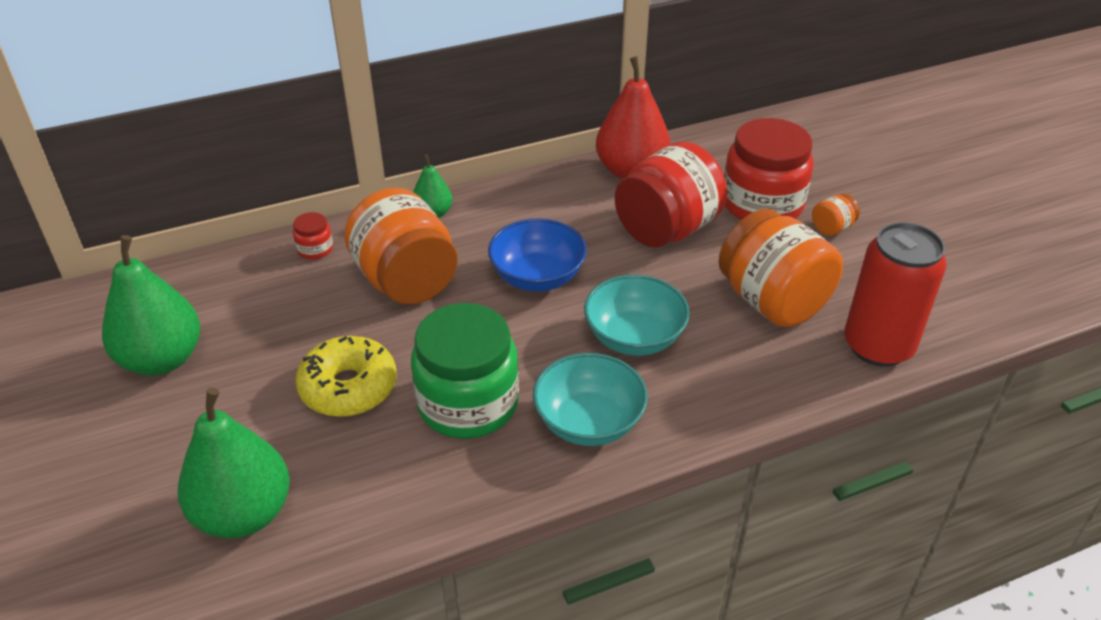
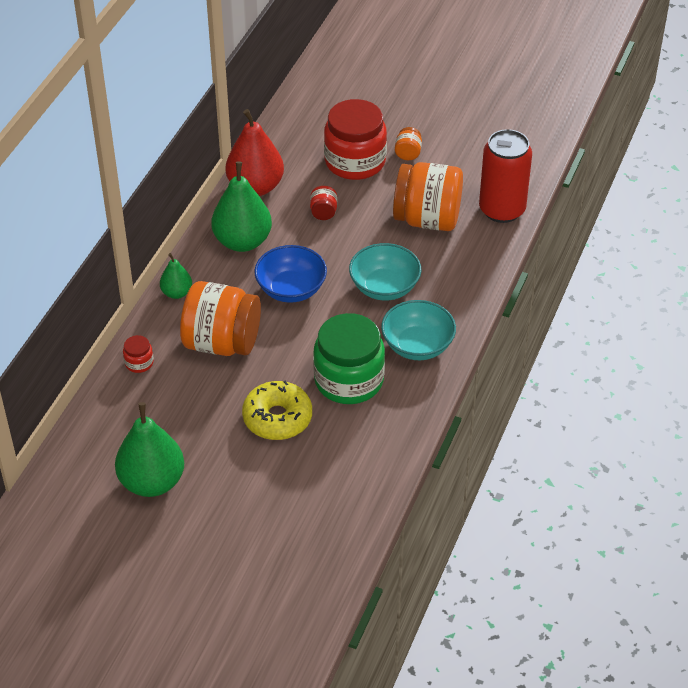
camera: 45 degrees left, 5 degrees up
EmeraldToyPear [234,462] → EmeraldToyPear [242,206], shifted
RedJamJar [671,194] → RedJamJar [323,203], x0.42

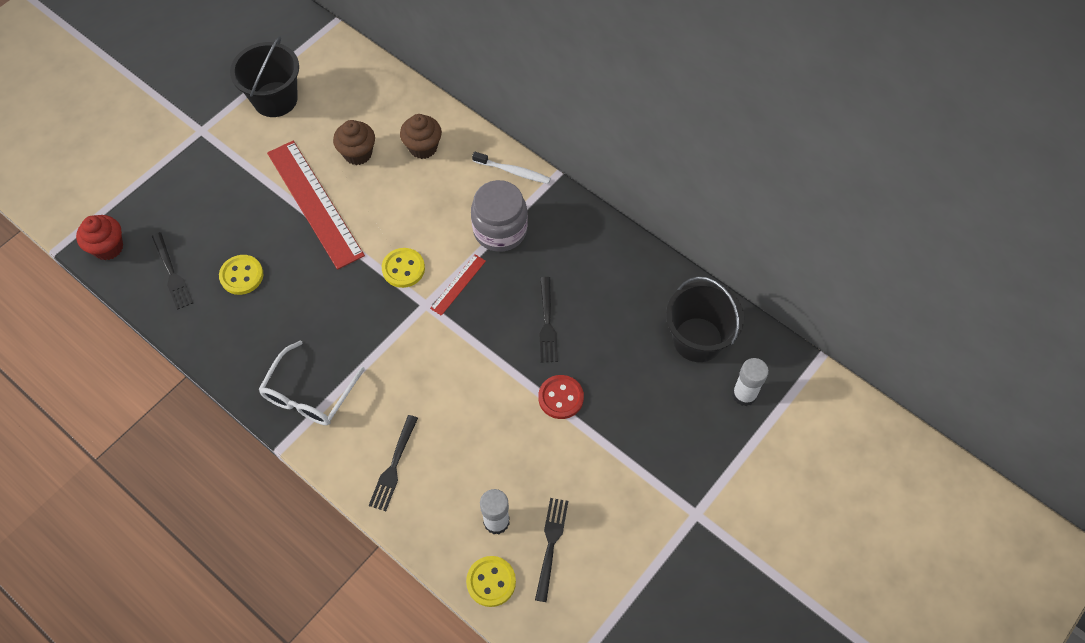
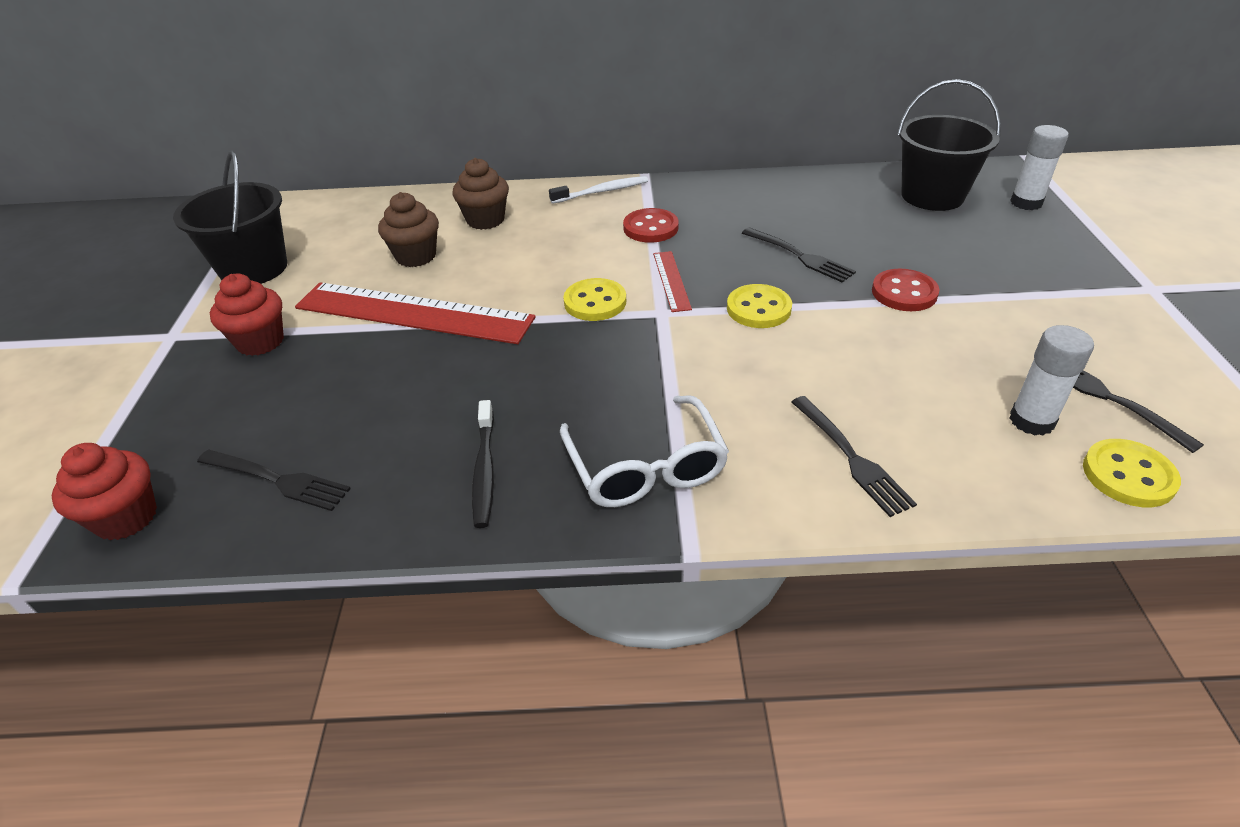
camera: 40 degrees left, 20 degrees down
- → RedFairyCake [247,314]
- → EbonyToothbrush [483,464]
BrightYellowSewingButton [241,275] → BrightYellowSewingButton [759,306], shifted
GrayJamJar [499,216] → RedSewingButton [651,225]

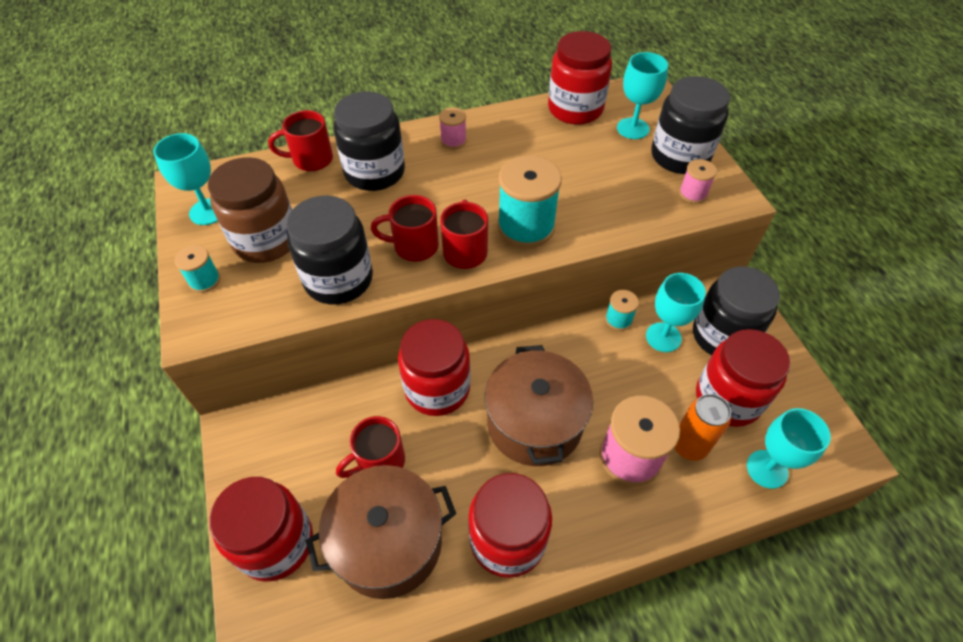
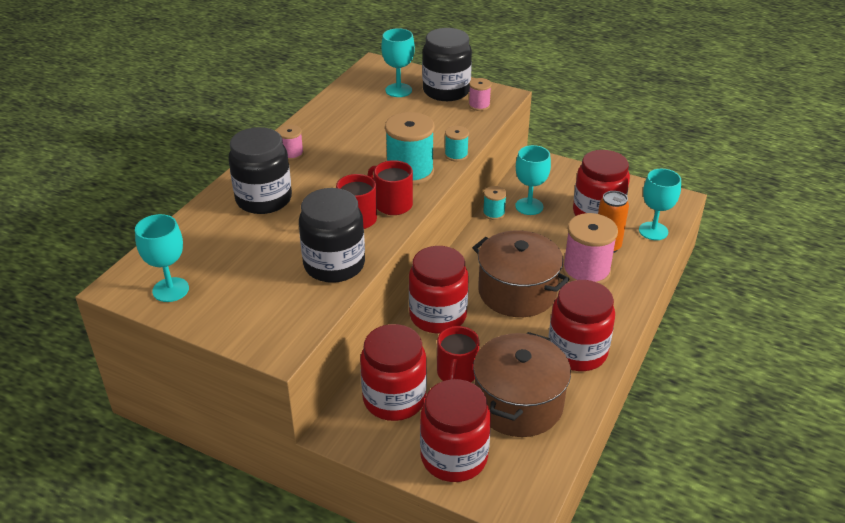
camera: 45 degrees left, 15 degrees down
BrownJamJar [250,210] → -
RedMug [300,140] → -
EbonyJamJar [736,310] → -
TurquoiseReelOfThread [197,269] → TurquoiseReelOfThread [457,144], shifted
RedJamJar [580,78] → RedJamJar [393,372], shifted

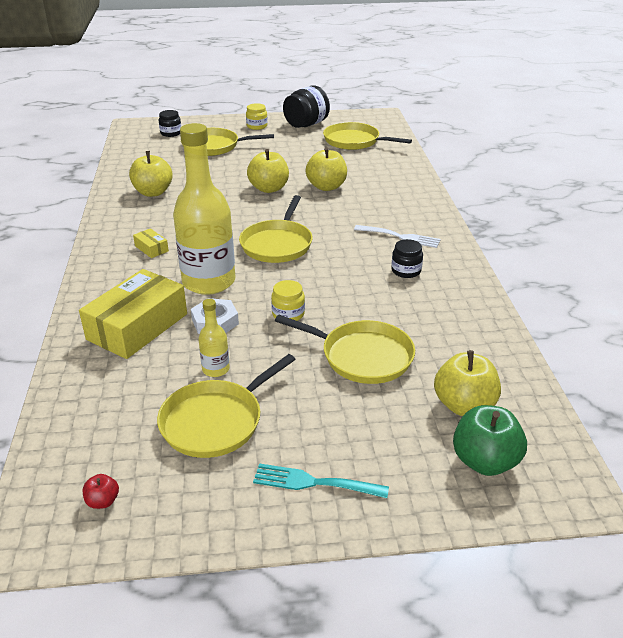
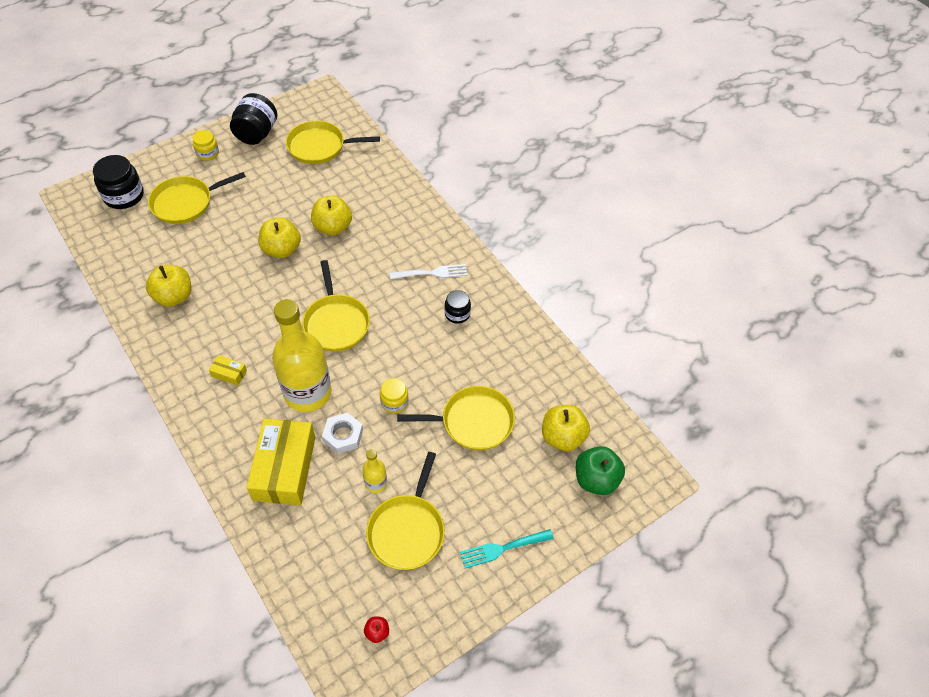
camera: 30 degrees left, 20 degrees up
EbonyJamJar [170,123] → EbonyJamJar [118,182], x1.71

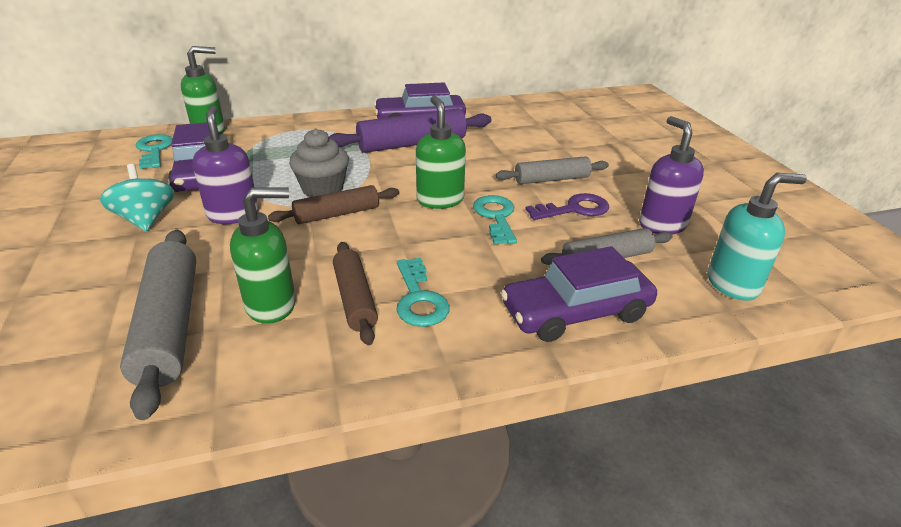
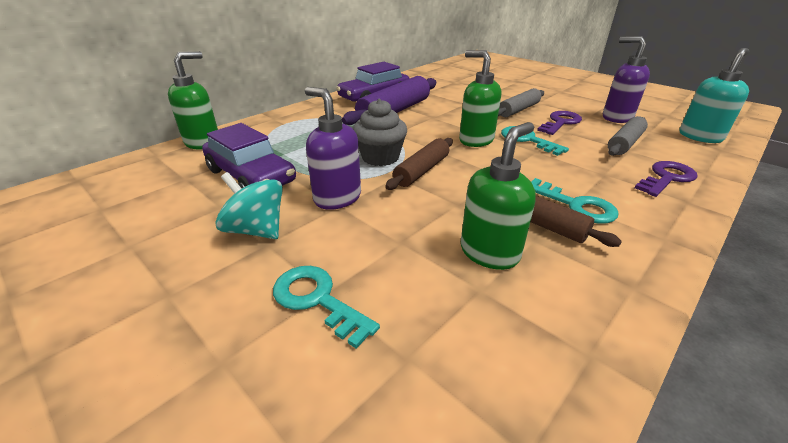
camera: 30 degrees left, 0 degrees up
GrayDoughRoller [158,325] → -
TurquoiseLatchkey [154,151] → TurquoiseLatchkey [326,307], shifted
PurpleCar [579,294] → PurpleLatchkey [666,179]

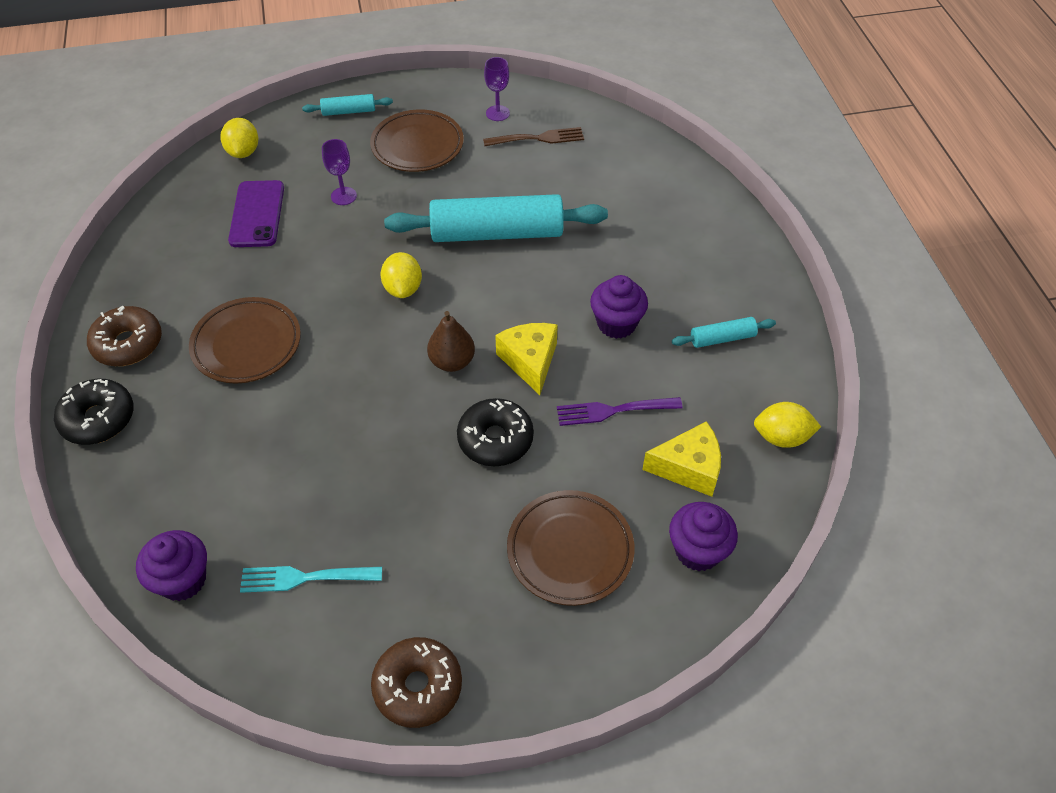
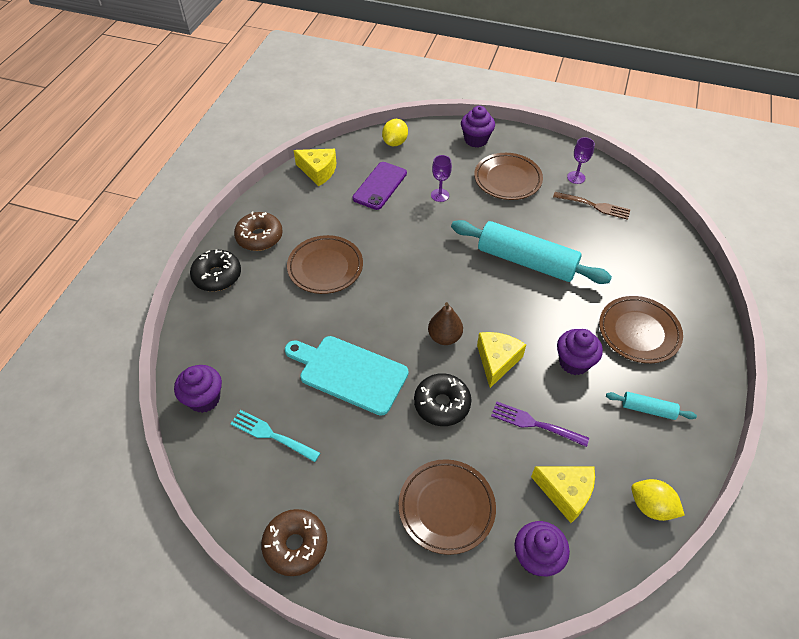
camera: 30 degrees right, 0 degrees up
BrightYellowCitrusFruit [401,275] → -
- → TurquoiseBreadBoard [347,376]
- → BrightYellowPieceOfCheese [315,168]
- → BrownFlatDish [641,329]
TurquoiseDoughRoller [347,105] → PurpleFairyCake [478,127]

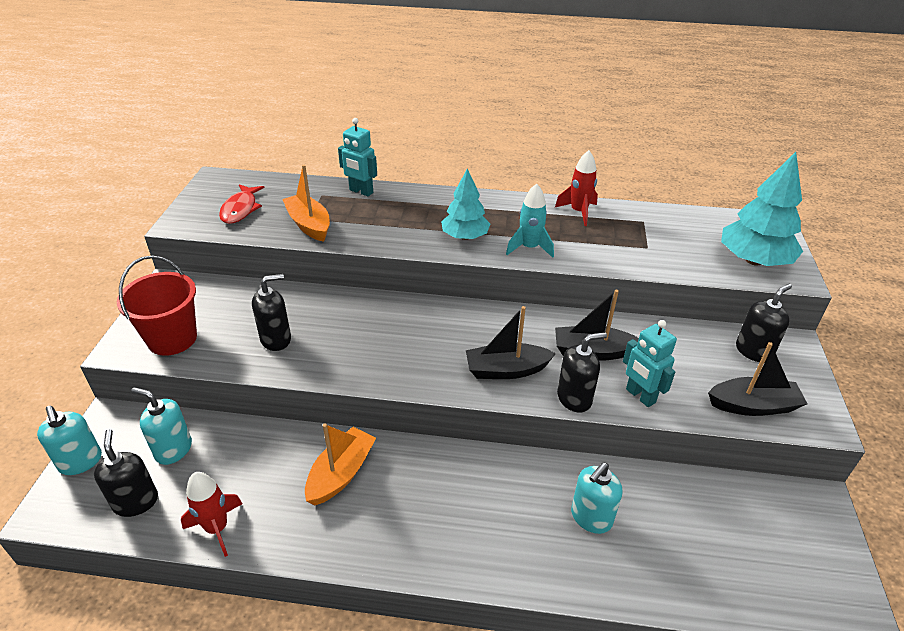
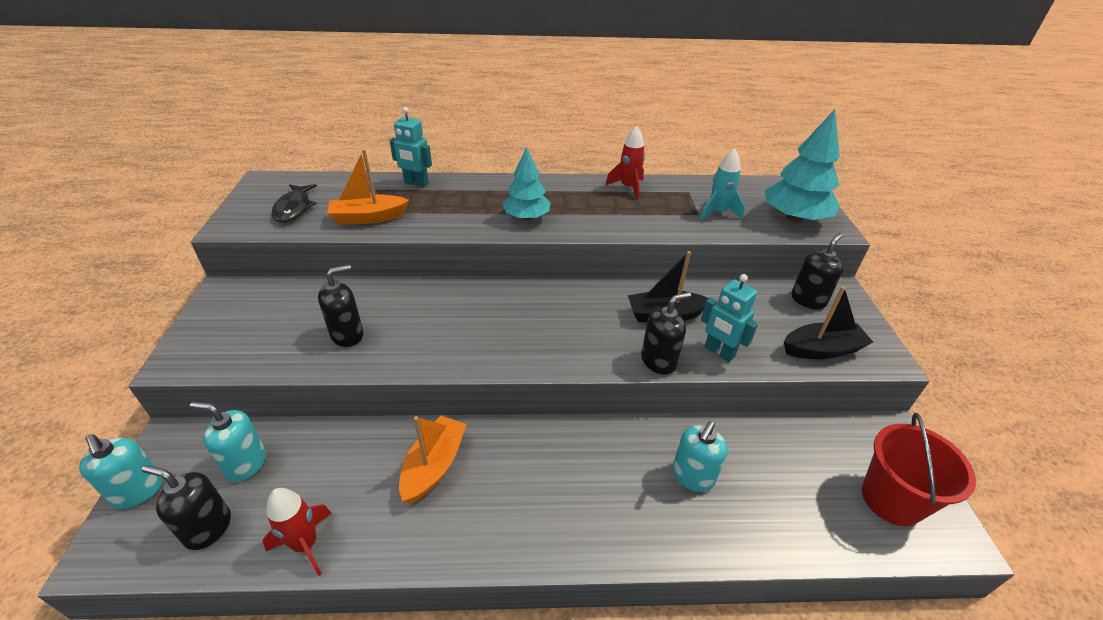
camera: 10 degrees left, 0 degrees up
EbonyToyBoat [511,342] → -
RedPail [157,305] → RedPail [919,469], shifted
TurquoiseRocket [530,221] → TurquoiseRocket [722,184], shifted
RedFishFigure [242,204] → EbonyFishFigure [294,203]
EbonyPumpBottle [126,473] → EbonyPumpBottle [186,507], 45 degrees counterclockwise
OrangeToyBoat [306,203] → OrangeToyBoat [368,187], 60 degrees counterclockwise

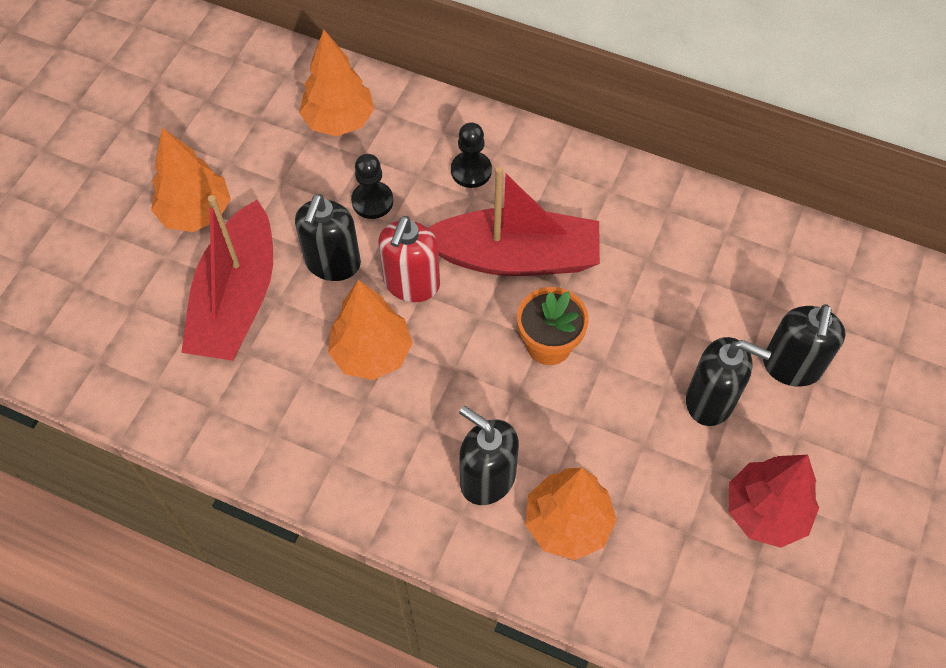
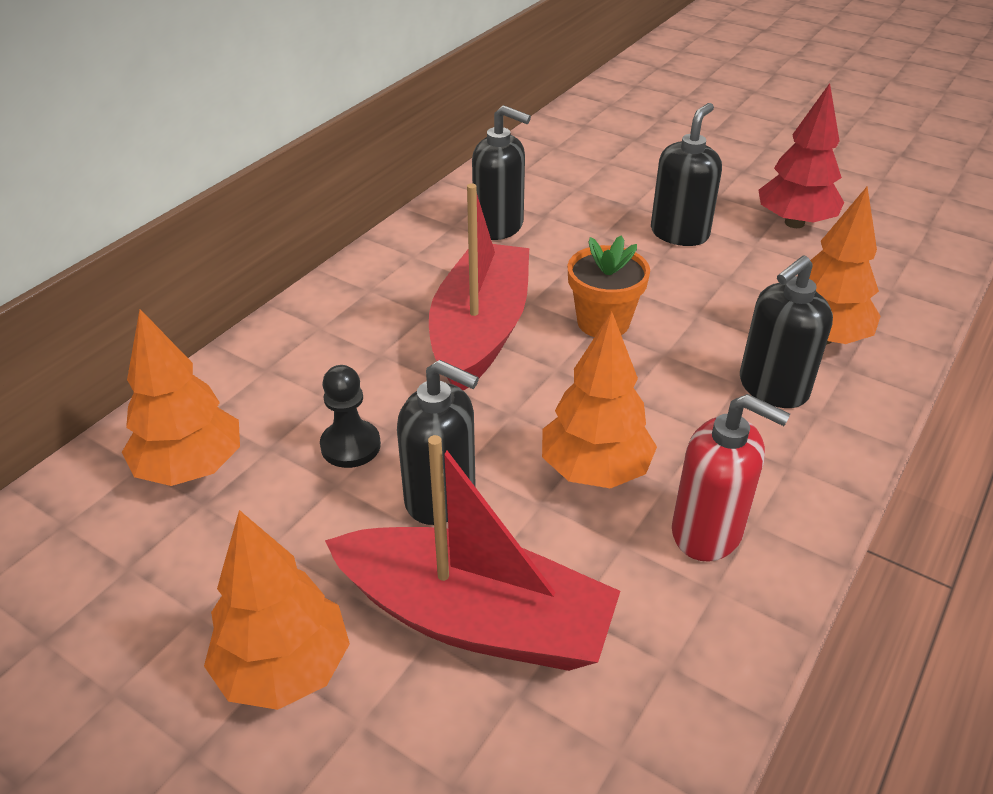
camera: 80 degrees left, 20 degrees down
EbonyPawn [471,155] → -
RedPumpBottle [409,259] → RedPumpBottle [731,478], shifted
EbonyPumpBottle [804,345] → EbonyPumpBottle [501,172], shifted

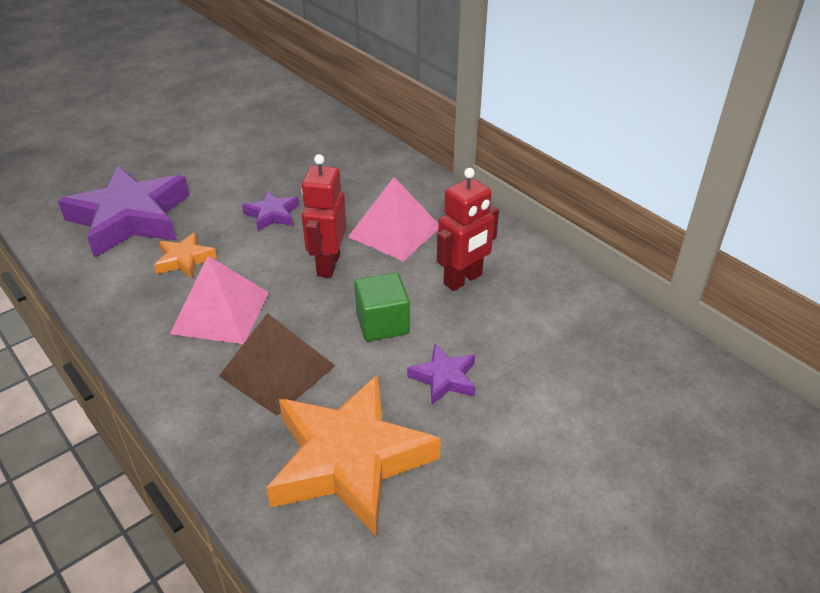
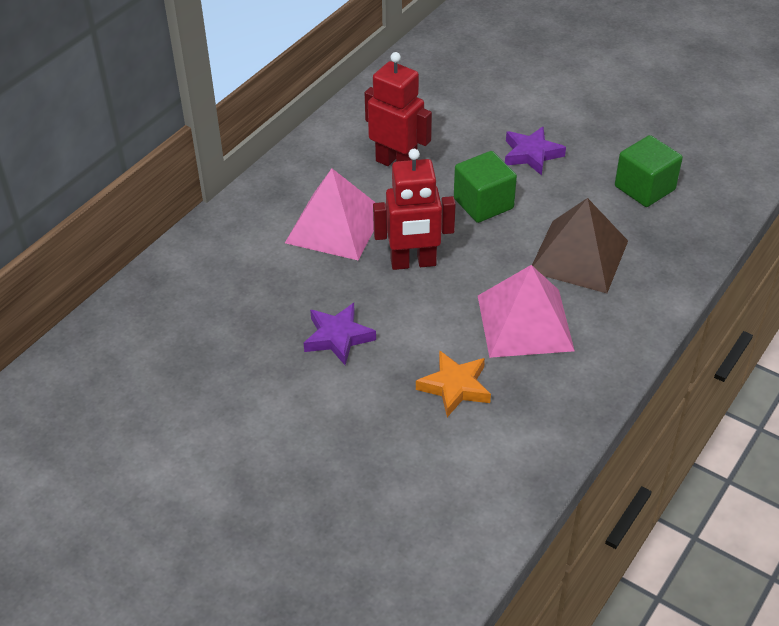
camera: 105 degrees left, 5 degrees up
PurpleFivePointedStar [124,212] → -
OrangeFivePointedStar [353,455] → EmeraldCube [649,171]

